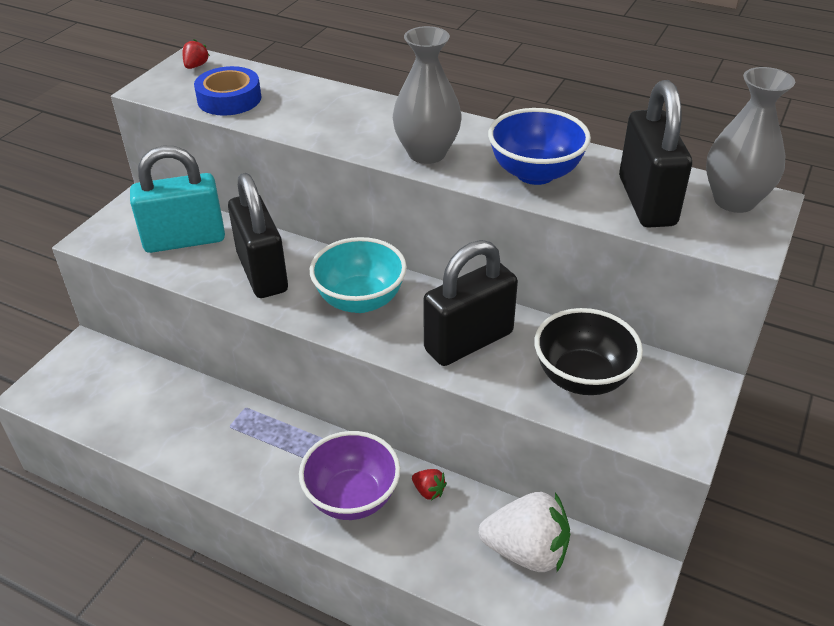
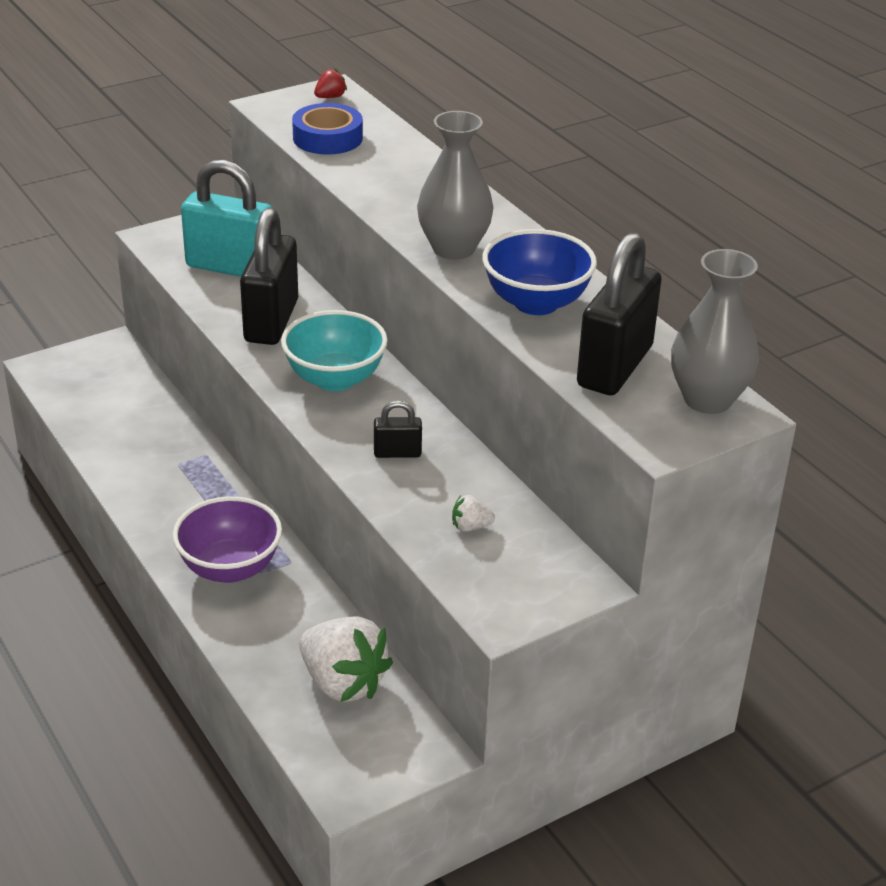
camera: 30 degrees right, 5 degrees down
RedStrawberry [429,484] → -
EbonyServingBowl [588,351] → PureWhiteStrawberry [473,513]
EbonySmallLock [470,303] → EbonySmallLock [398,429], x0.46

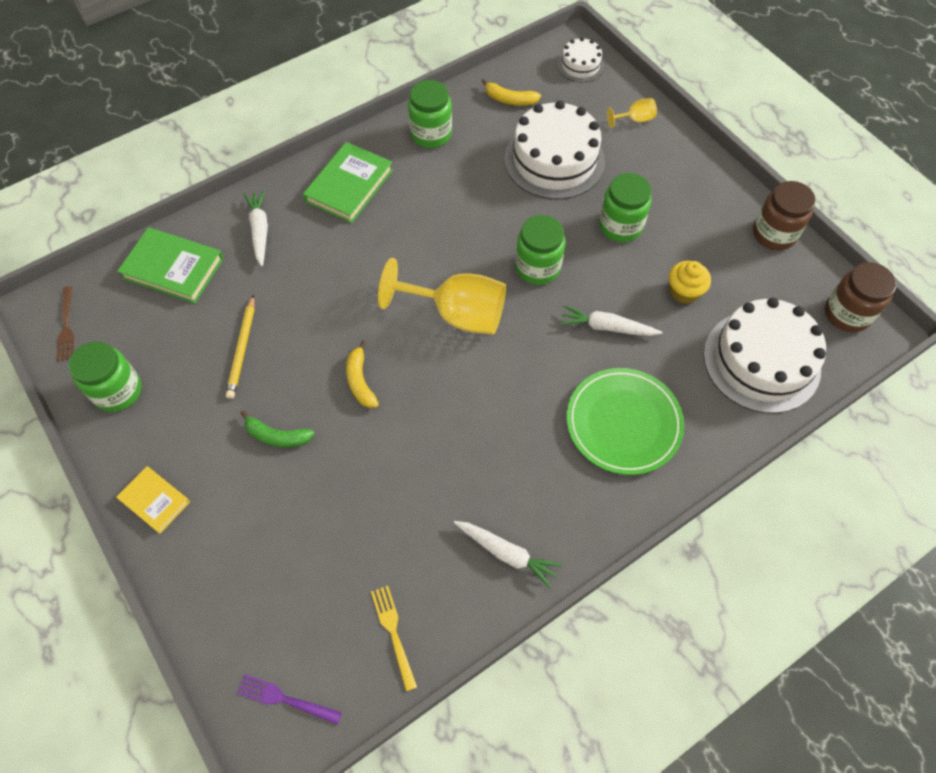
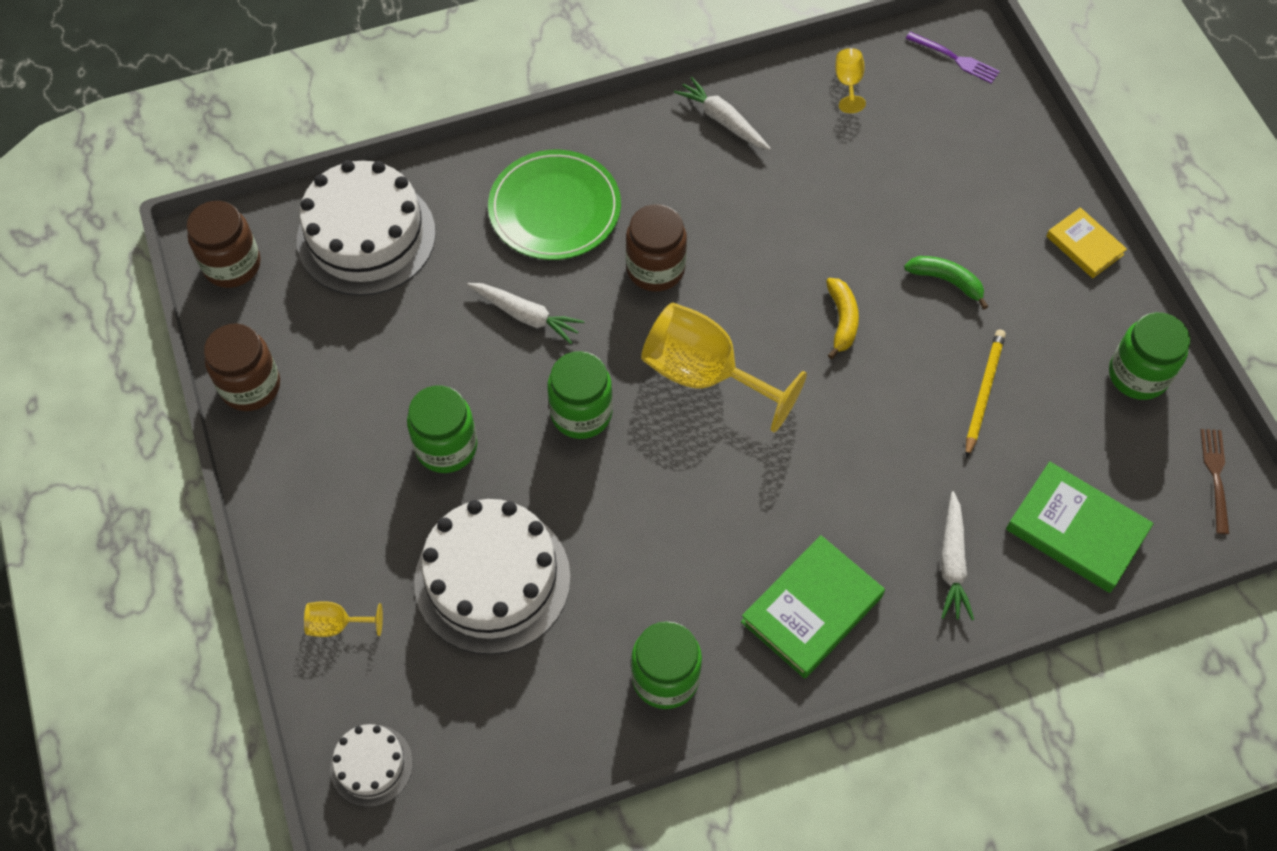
camera: 165 degrees left, 0 degrees up
BrightYellowToyBanana [511,92] → -
BrightYellowFairyCake [690,282] → -
- → BrownJamJar [656,248]
BrightYellowDinnerFork [394,638] → BrightYellowWineGlass [850,80]

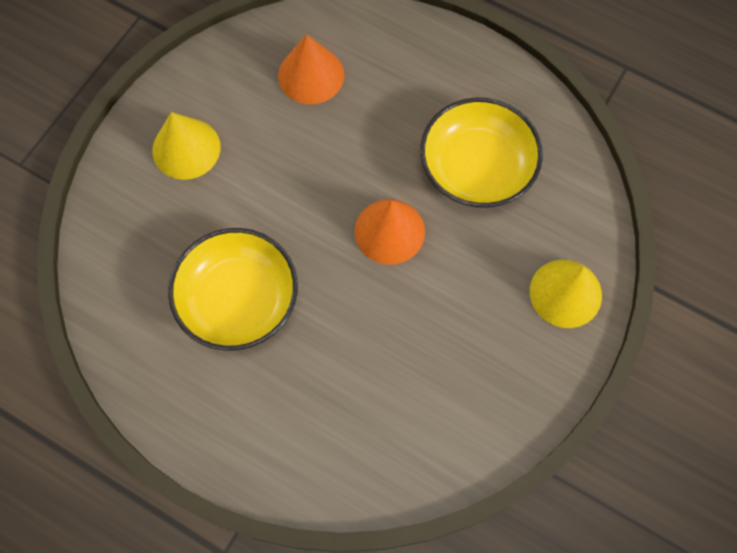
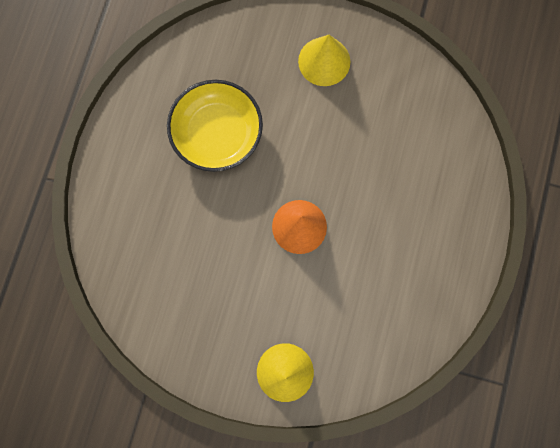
camera: 75 degrees right, 10 degrees up
OrangeSolidCone [311,69] → -
BrightYellowServingBowl [481,153] → -

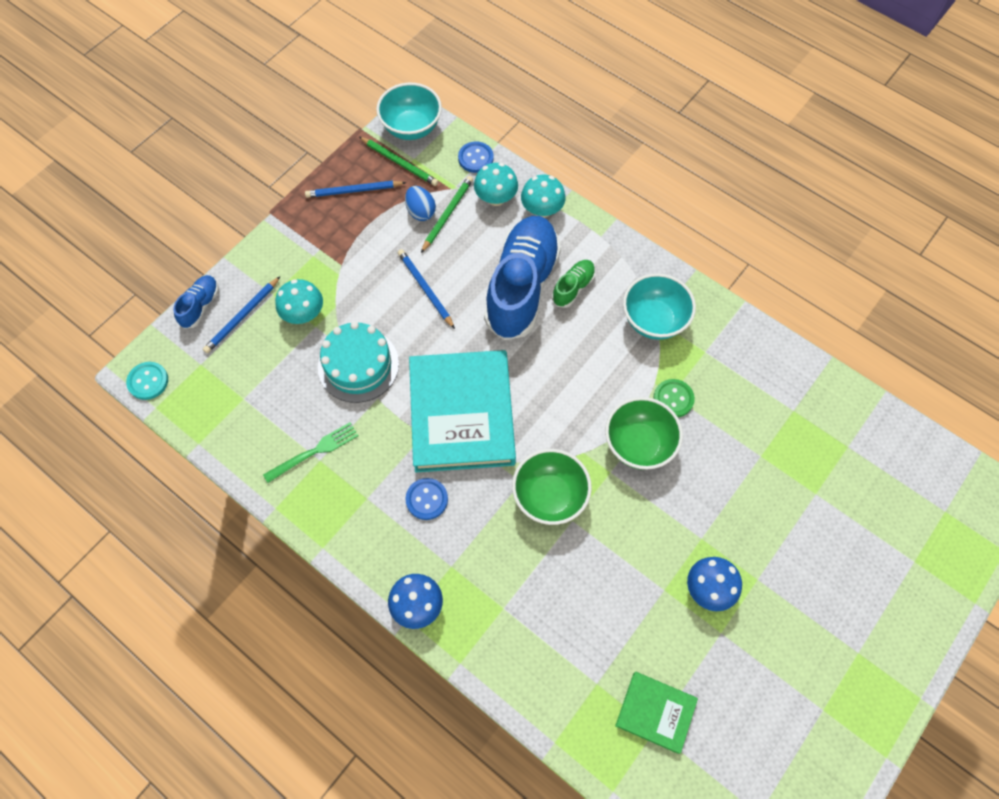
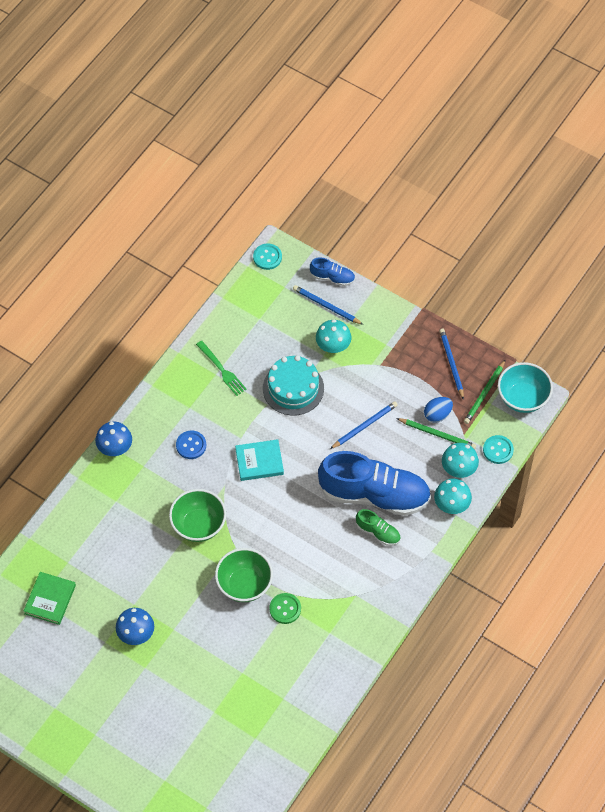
camera: 85 degrees right, 5 degrees down
TurquoiseServingBowl [659,306] → -
CobaltSewingButton [476,157] → TurquoiseSewingButton [498,449]
TurquoiseBook [462,411] → TurquoiseBook [259,460], x0.50

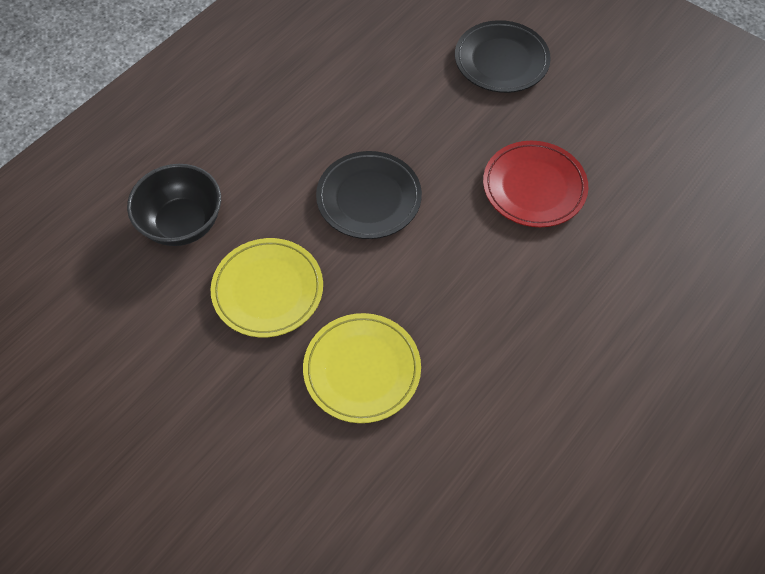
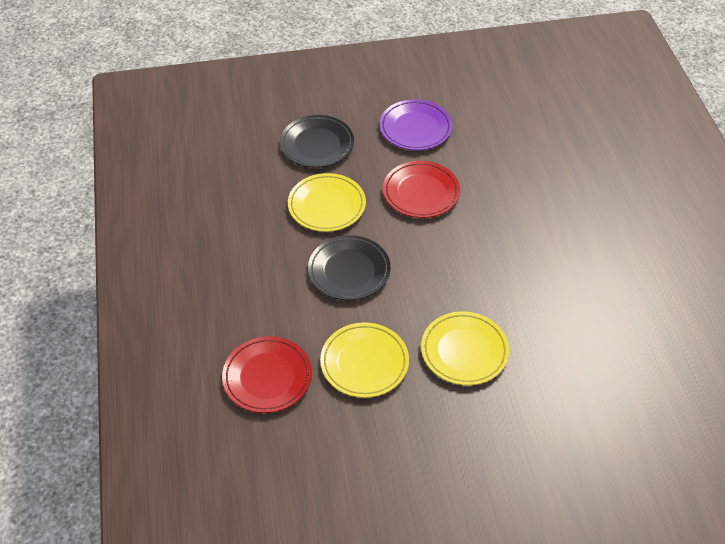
camera: 50 degrees left, 10 degrees down
- → BrightYellowFlatDish [327,202]
- → PurpleFlatDish [416,124]
EbonyServingBowl [174,205] → RedFlatDish [267,374]

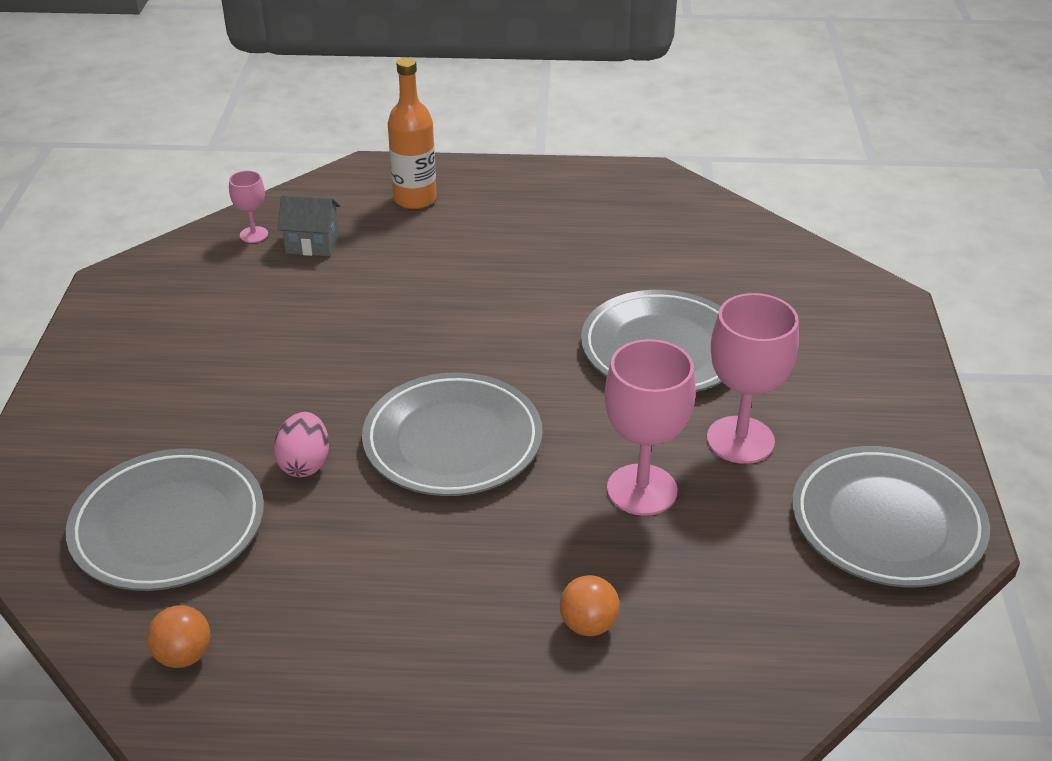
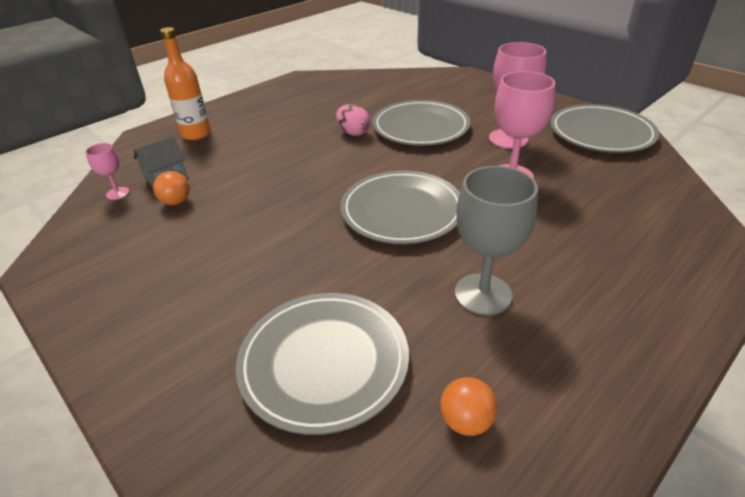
camera: 45 degrees left, 0 degrees up
- → GrayWineGlass [496,240]
RosePinkEgg [301,444] → RosePinkEgg [353,120], shifted
OrangeBall [590,605] → OrangeBall [171,188], shifted

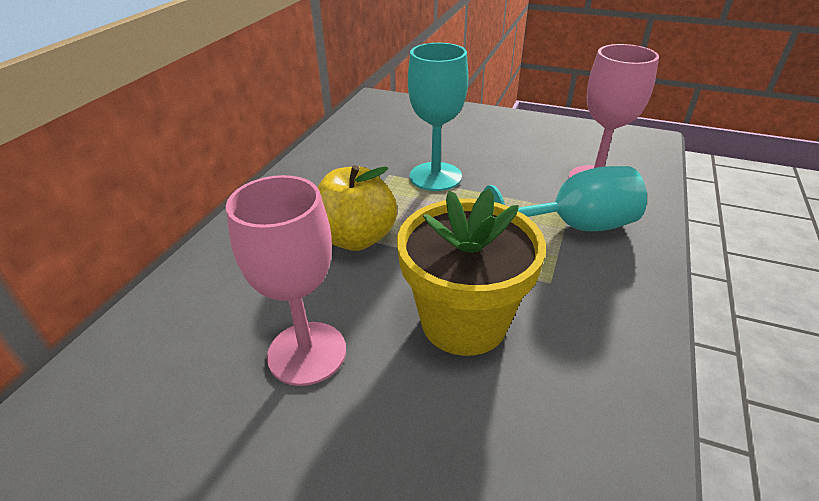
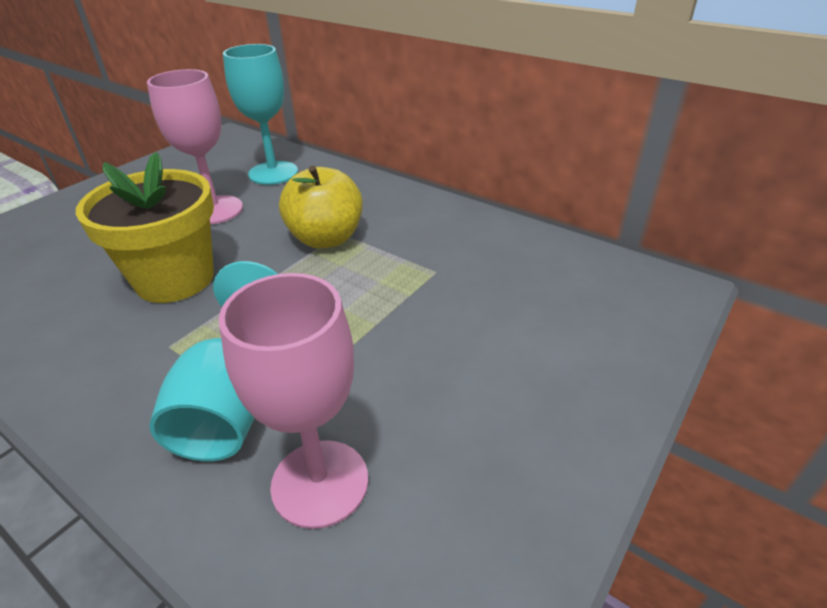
camera: 105 degrees right, 0 degrees up
TurquoiseWineGlass [438,117] → TurquoiseWineGlass [260,114], shifted

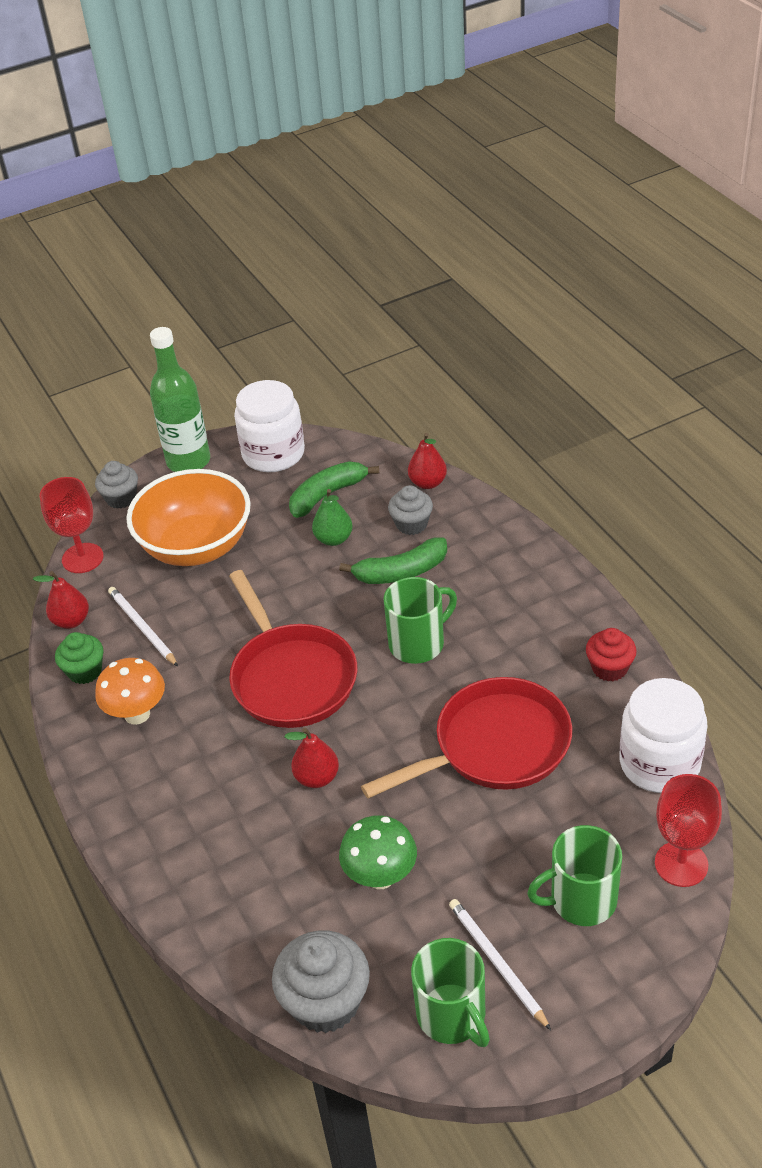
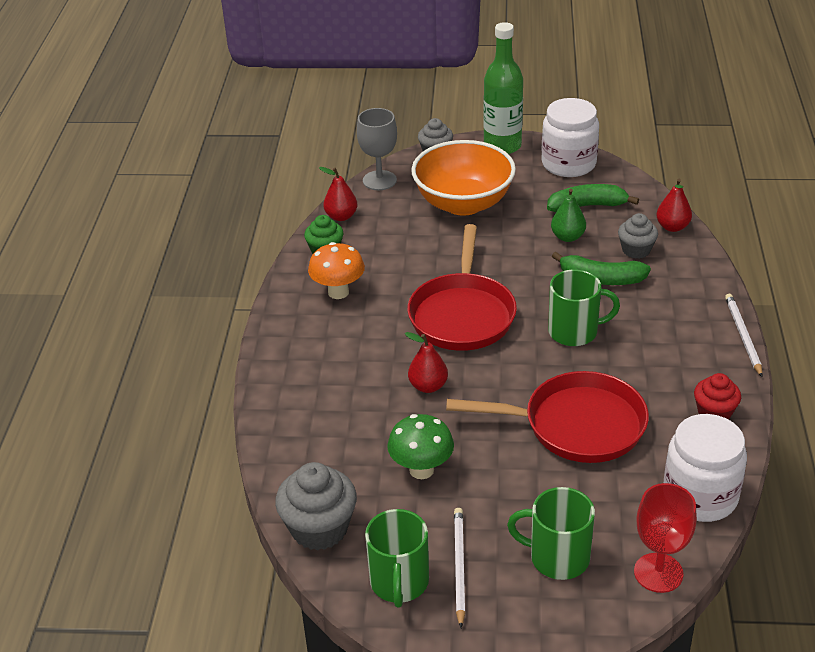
camera: 30 degrees right, 5 degrees down
PureWhiteLeadPencil [143,626] → PureWhiteLeadPencil [744,335], shifted
RedWineGlass [72,525] → GrayWineGlass [377,149]

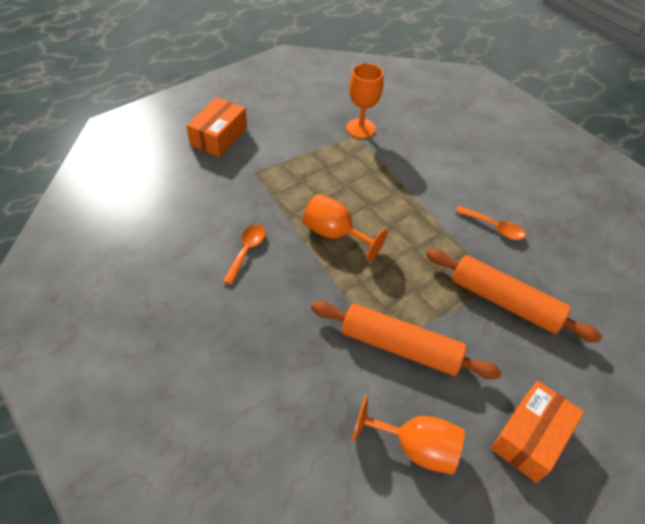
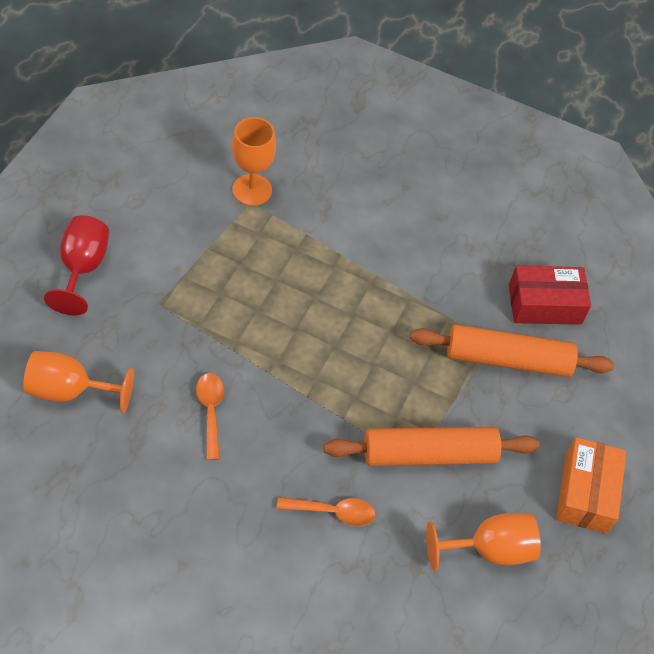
camera: 30 degrees left, 5 degrees up
- → RedBox [550,295]
OrangeWineGlass [345,228] → OrangeWineGlass [78,382], shifted
OrangeSpoon [491,223] → OrangeSpoon [326,511], shifted
OrangeBox [216,127] → RedWineGlass [76,265]

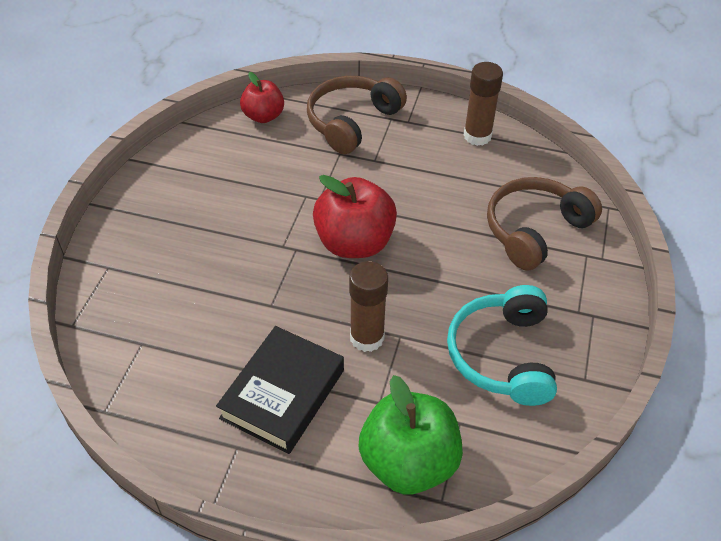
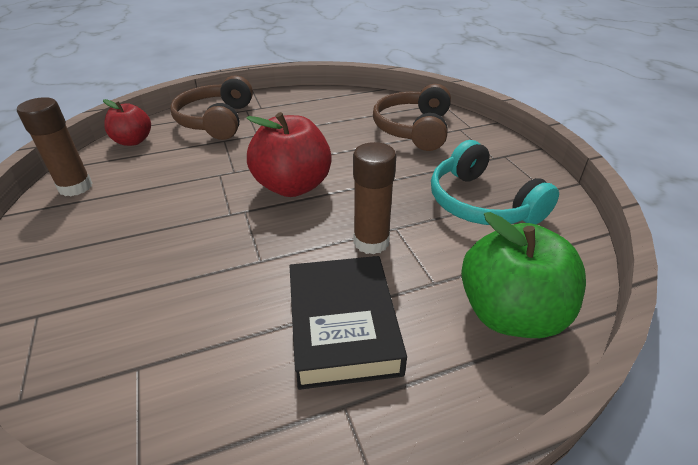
camera: 35 degrees left, 10 degrees down
BrownGlue [483,104] → BrownGlue [54,147], shifted

